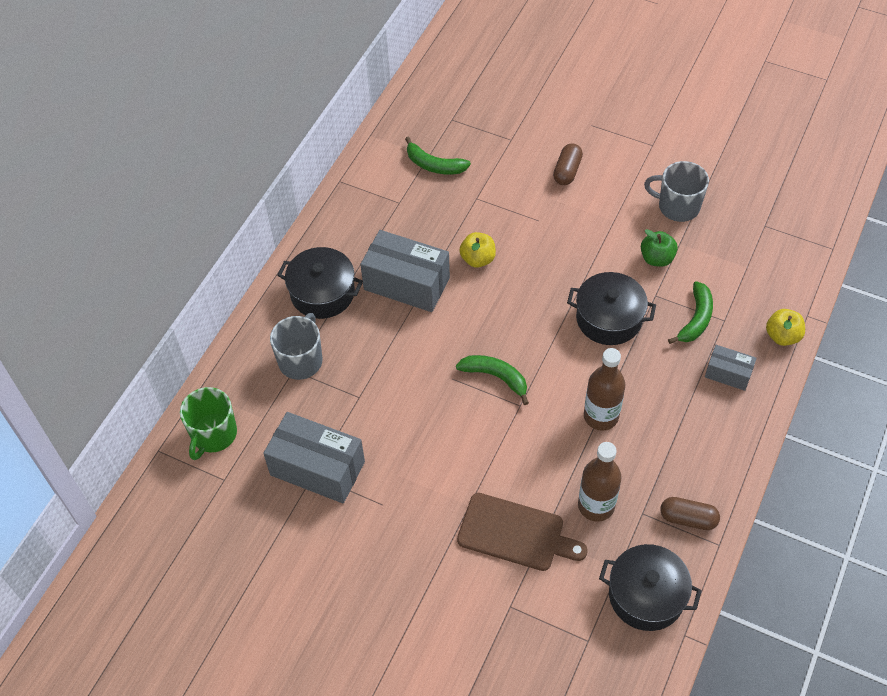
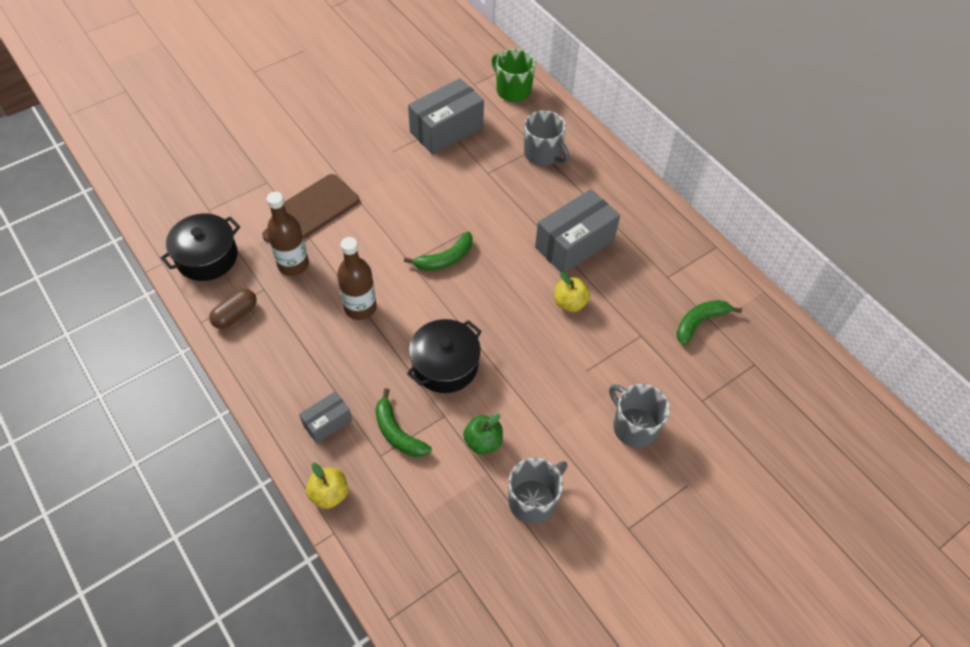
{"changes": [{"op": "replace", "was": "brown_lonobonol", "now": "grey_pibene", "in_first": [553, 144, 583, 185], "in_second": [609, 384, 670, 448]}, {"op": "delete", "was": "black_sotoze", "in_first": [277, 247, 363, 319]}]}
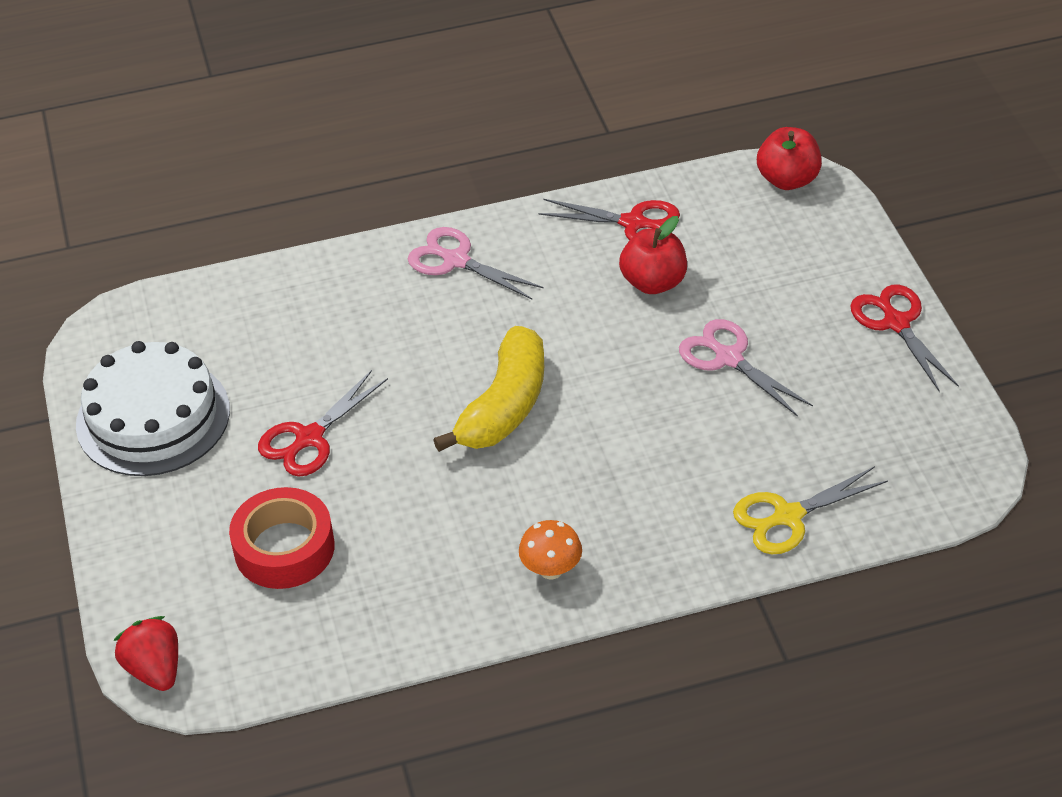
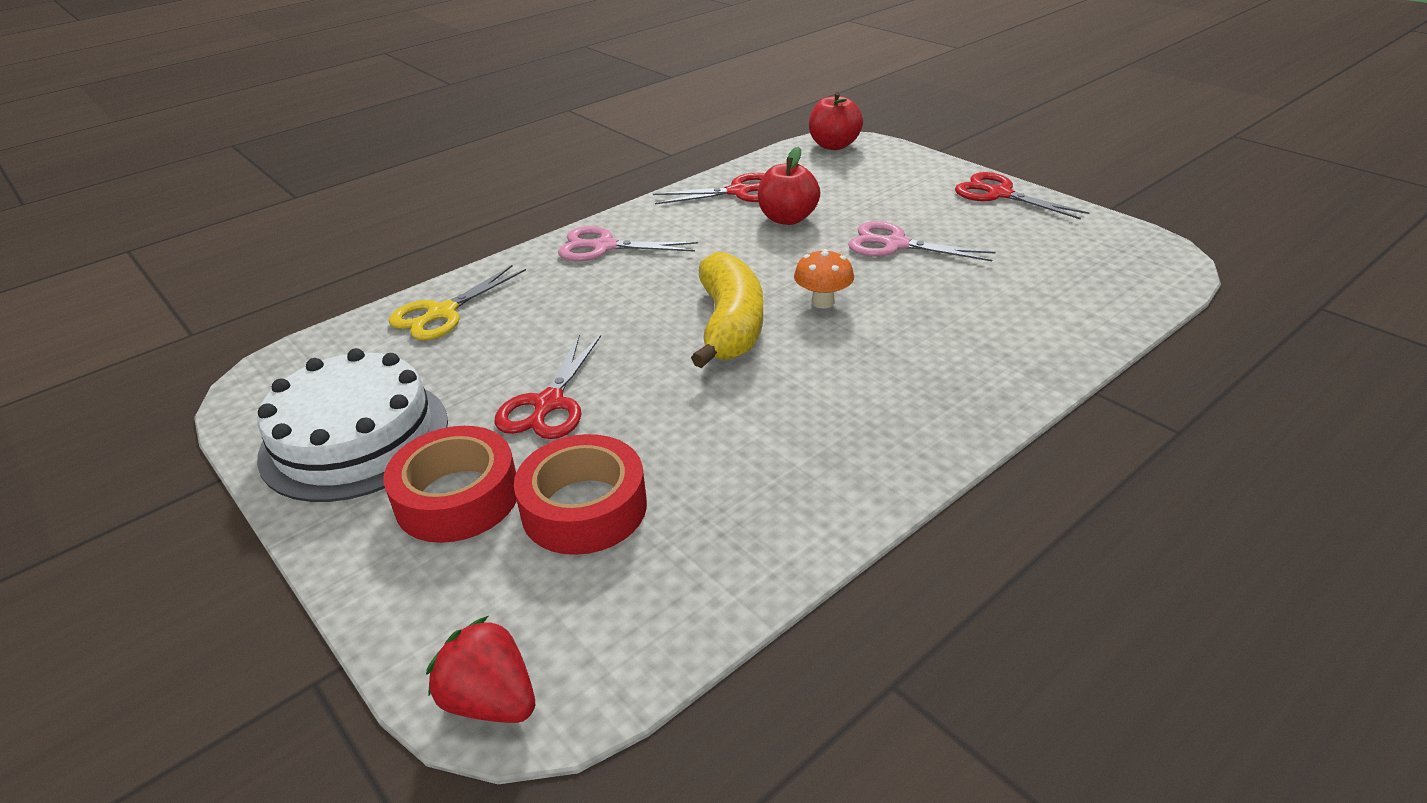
{"changes": [{"op": "move", "was": "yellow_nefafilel", "in_first": [733, 466, 888, 554], "in_second": [388, 265, 526, 340]}, {"op": "move", "was": "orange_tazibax", "in_first": [519, 520, 582, 579], "in_second": [794, 249, 854, 308]}, {"op": "insert", "now": "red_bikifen", "in_second": [383, 426, 517, 543]}]}
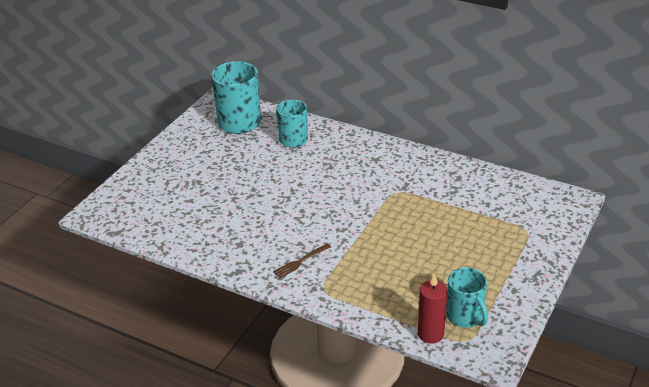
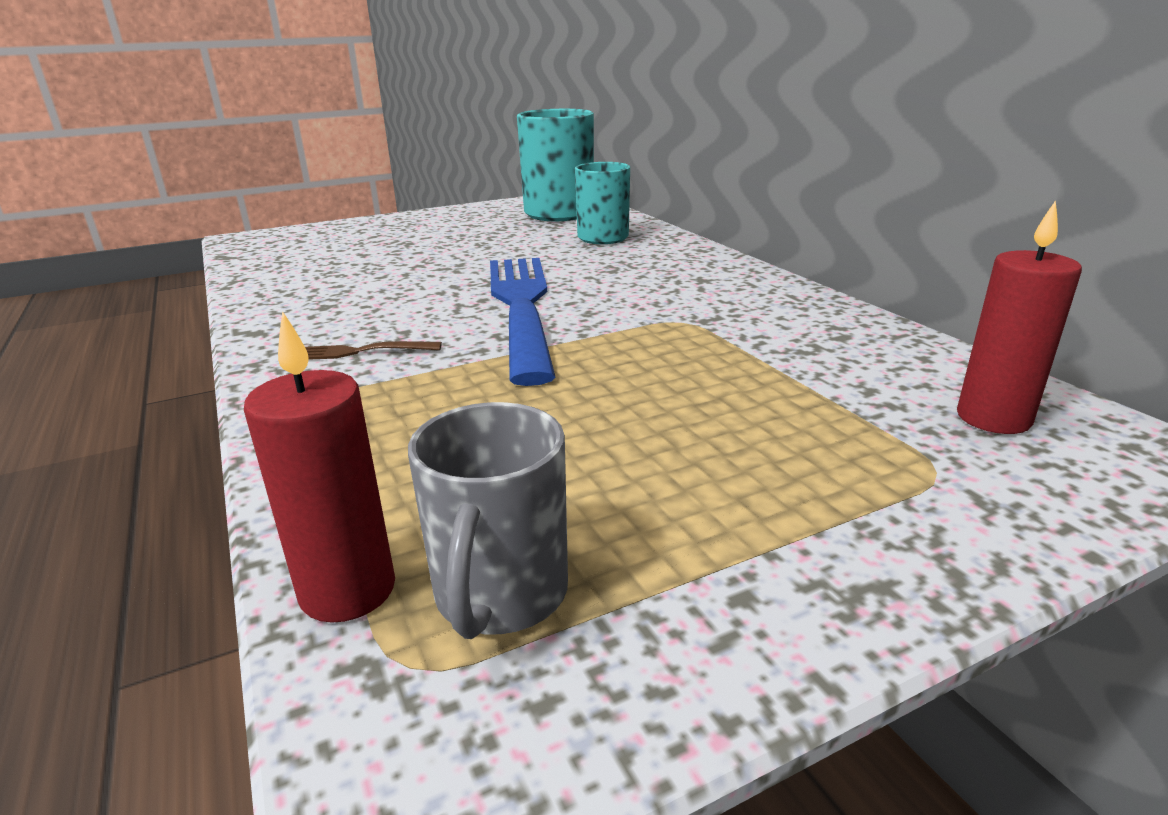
{"changes": [{"op": "recolor", "was": "turquoise_pibene", "now": "grey_pibene", "in_first": [446, 267, 488, 328], "in_second": [408, 402, 568, 639]}, {"op": "insert", "now": "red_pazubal", "in_second": [957, 200, 1082, 434]}, {"op": "insert", "now": "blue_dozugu", "in_second": [490, 258, 555, 386]}]}
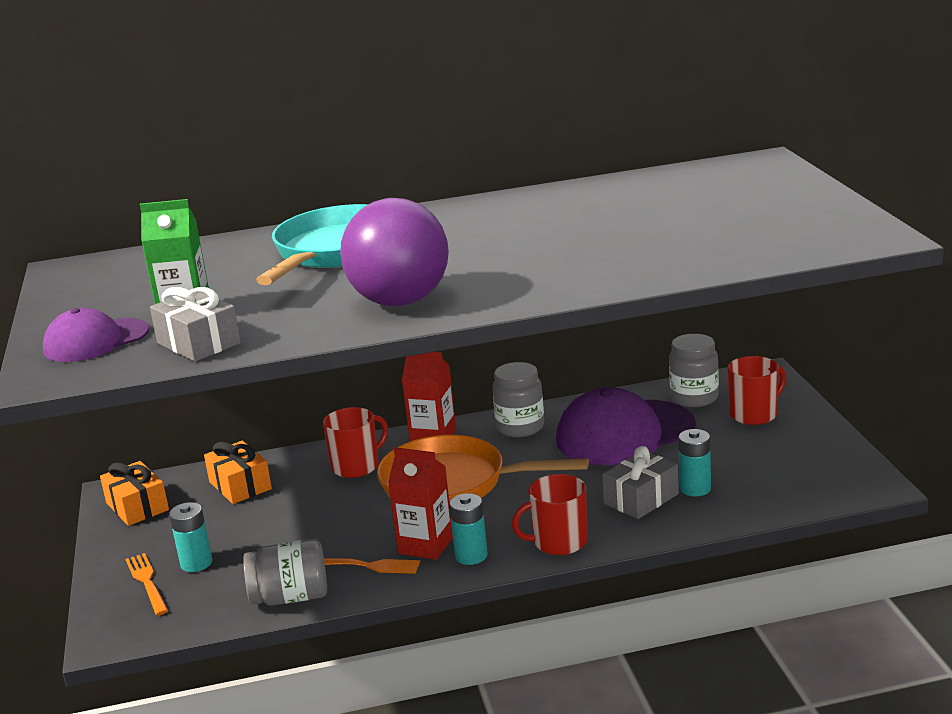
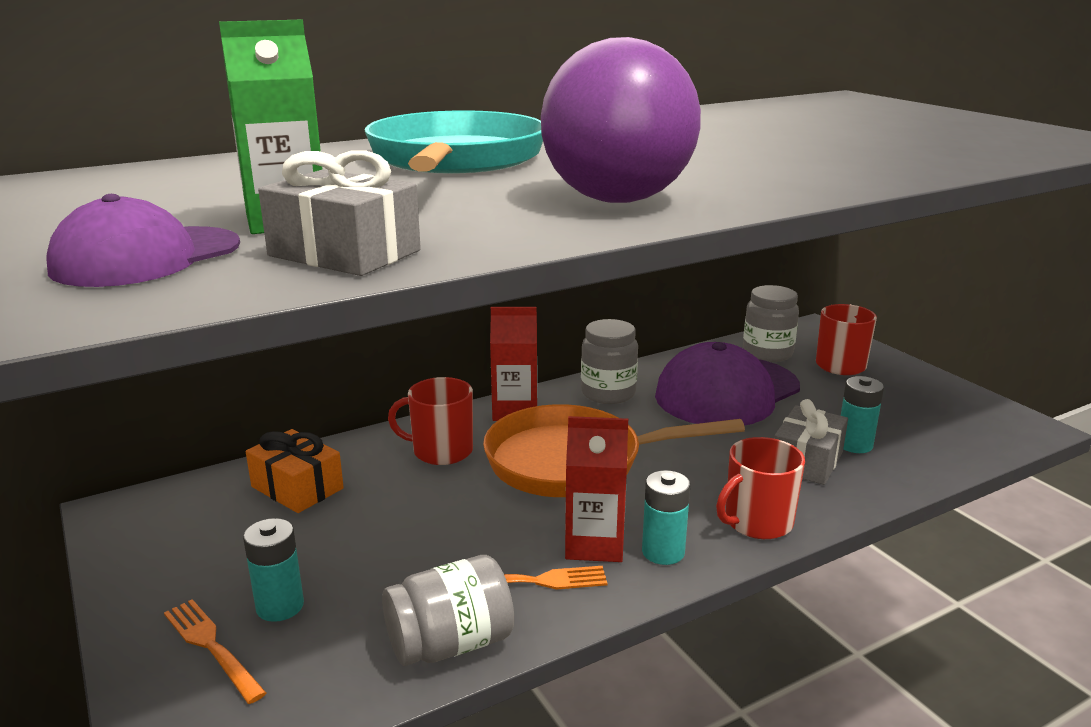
{"changes": [{"op": "rotate", "was": "red_pibene", "in_first": [323, 407, 388, 478], "in_second": [388, 377, 473, 465], "clockwise": -120}, {"op": "delete", "was": "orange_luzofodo", "in_first": [100, 461, 169, 526]}]}
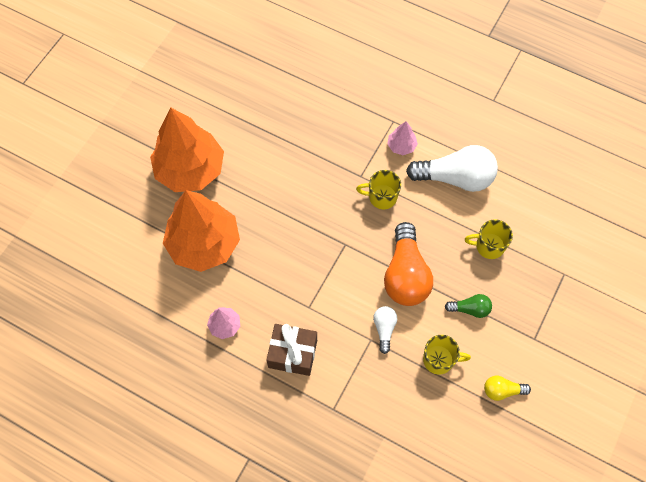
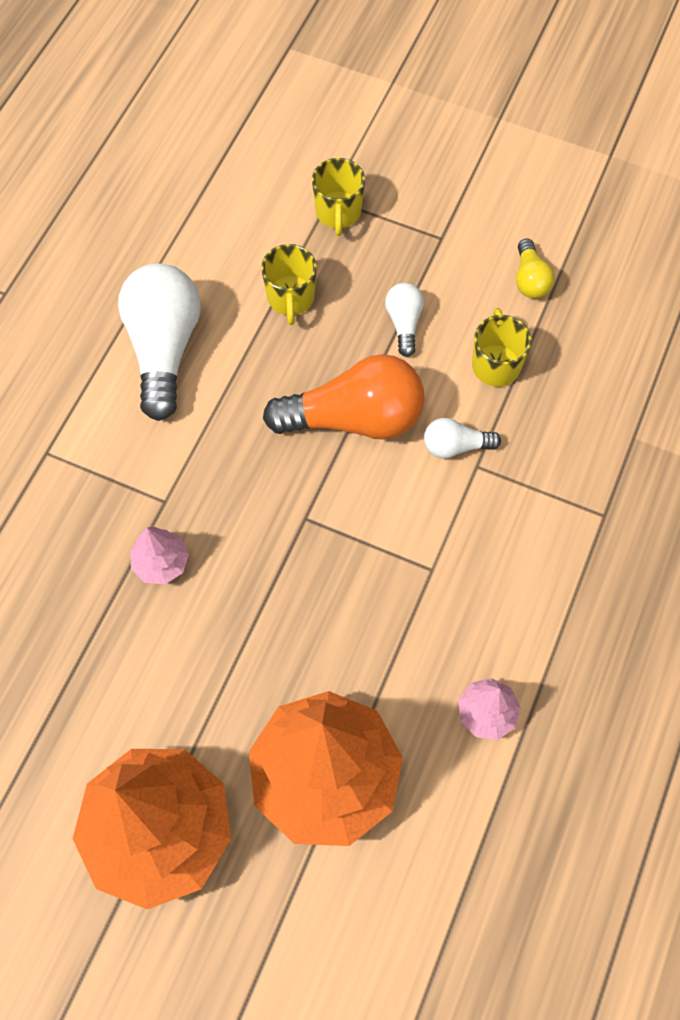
{"changes": [{"op": "move", "was": "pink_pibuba", "in_first": [387, 121, 418, 155], "in_second": [130, 527, 189, 584]}, {"op": "move", "was": "yellow_pibene", "in_first": [356, 170, 401, 209], "in_second": [312, 158, 365, 236]}, {"op": "recolor", "was": "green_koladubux", "now": "white_koladubux", "in_first": [445, 294, 492, 318], "in_second": [385, 283, 424, 357]}, {"op": "delete", "was": "brown_luzofodo", "in_first": [267, 324, 317, 376]}]}
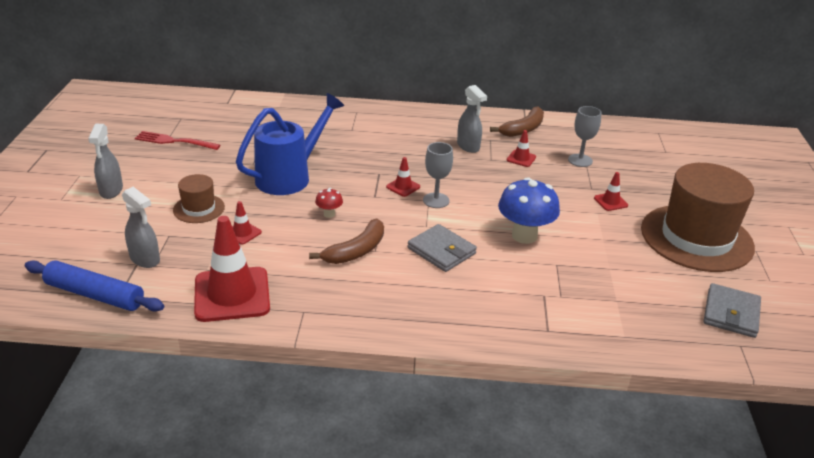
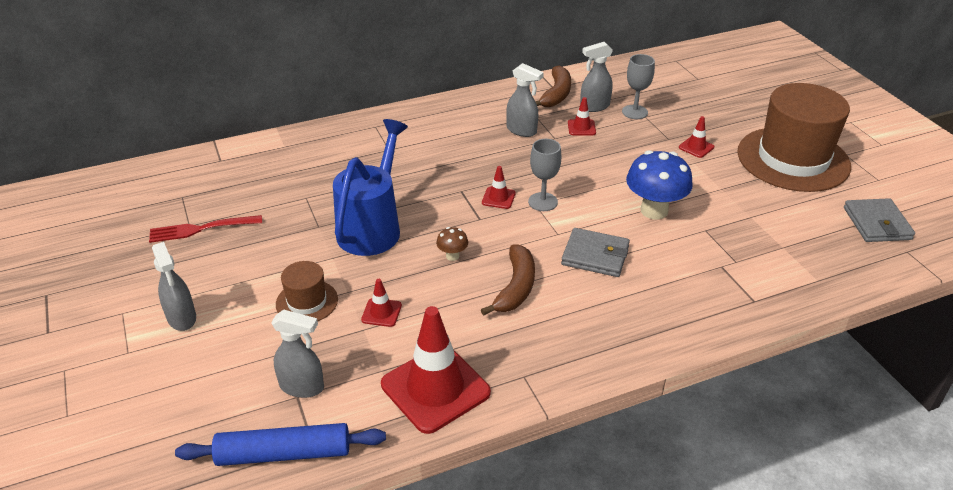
{"changes": [{"op": "recolor", "was": "red_tazibax", "now": "brown_tazibax", "in_first": [315, 188, 343, 218], "in_second": [436, 227, 468, 261]}, {"op": "insert", "now": "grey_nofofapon", "in_second": [580, 42, 613, 112]}]}
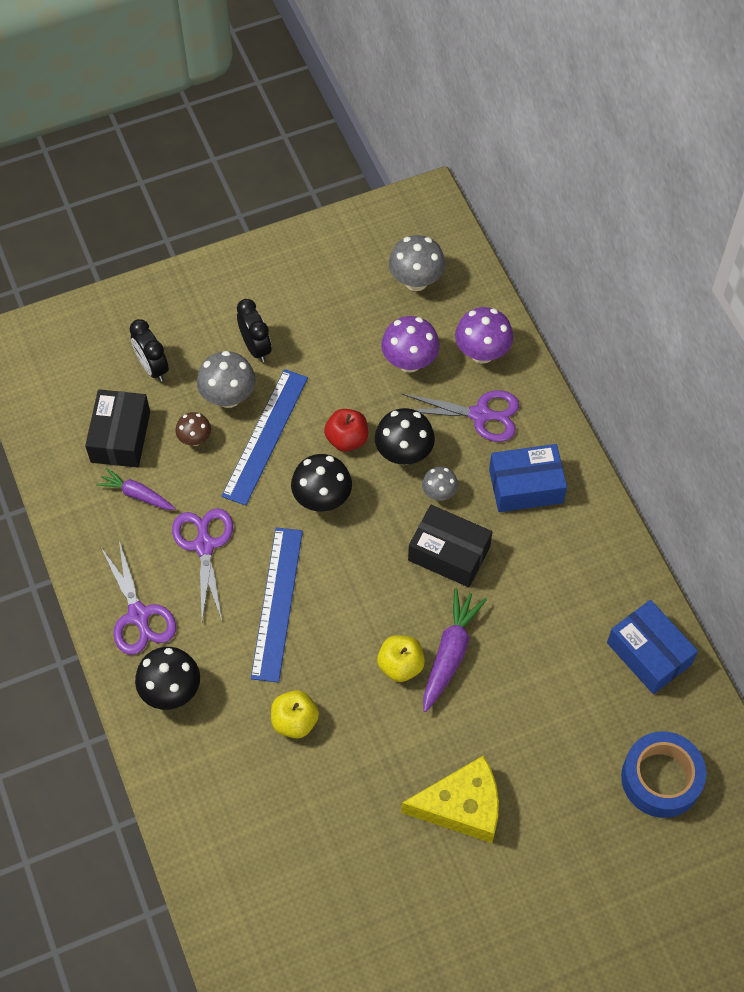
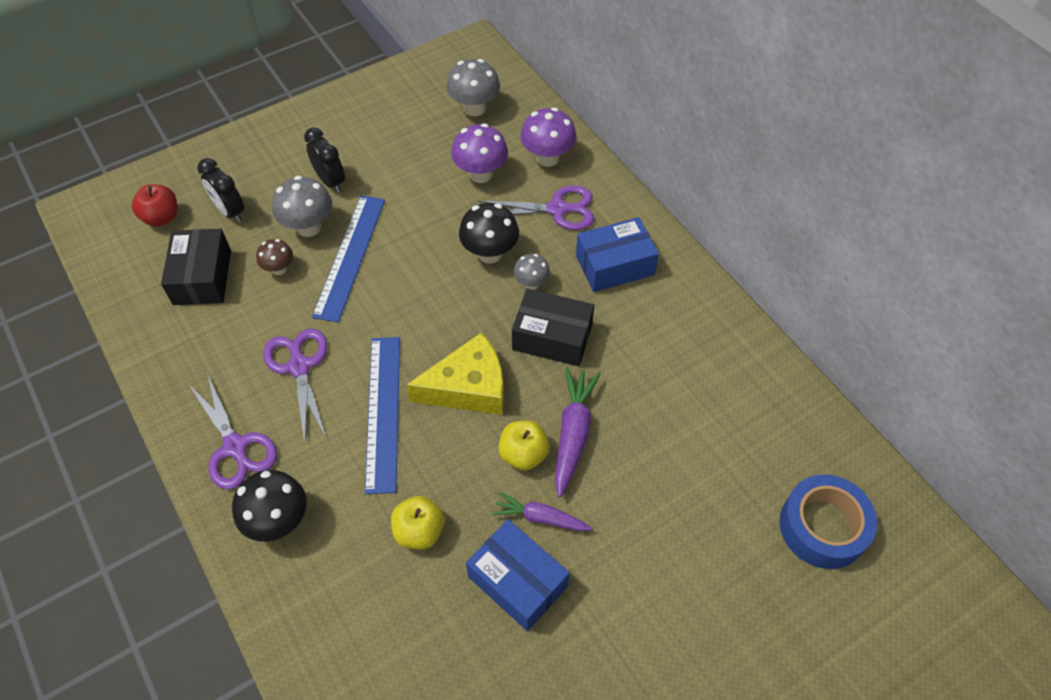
{"changes": [{"op": "move", "was": "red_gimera", "in_first": [324, 409, 368, 452], "in_second": [132, 184, 178, 227]}, {"op": "delete", "was": "black_tazibax", "in_first": [291, 454, 352, 512]}, {"op": "move", "was": "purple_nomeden", "in_first": [96, 468, 176, 510], "in_second": [492, 492, 593, 531]}, {"op": "move", "was": "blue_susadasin", "in_first": [607, 600, 698, 694], "in_second": [466, 519, 570, 631]}, {"op": "move", "was": "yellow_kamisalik", "in_first": [401, 755, 499, 843], "in_second": [406, 332, 504, 415]}]}
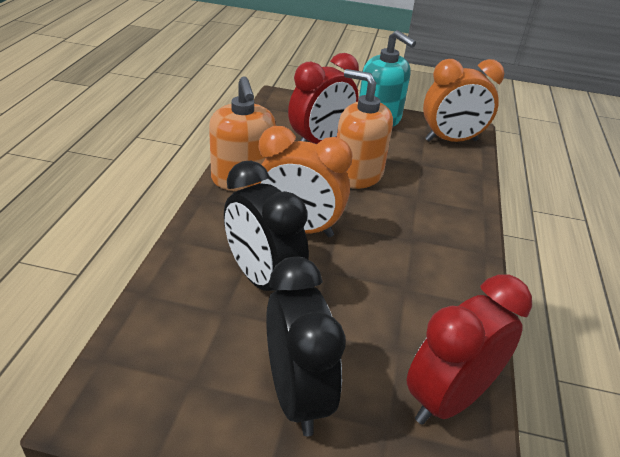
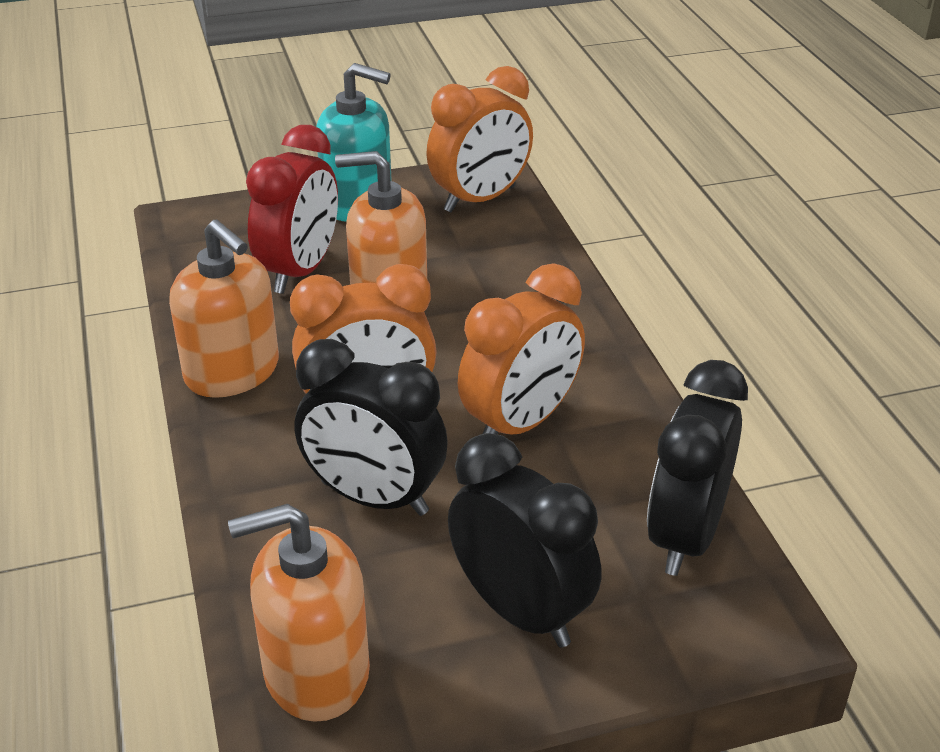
{"changes": [{"op": "recolor", "was": "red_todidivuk", "now": "black_todidivuk", "in_first": [407, 274, 532, 425], "in_second": [647, 360, 748, 576]}, {"op": "insert", "now": "orange_todidivuk", "in_second": [458, 263, 585, 435]}, {"op": "insert", "now": "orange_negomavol", "in_second": [228, 504, 370, 722]}]}
